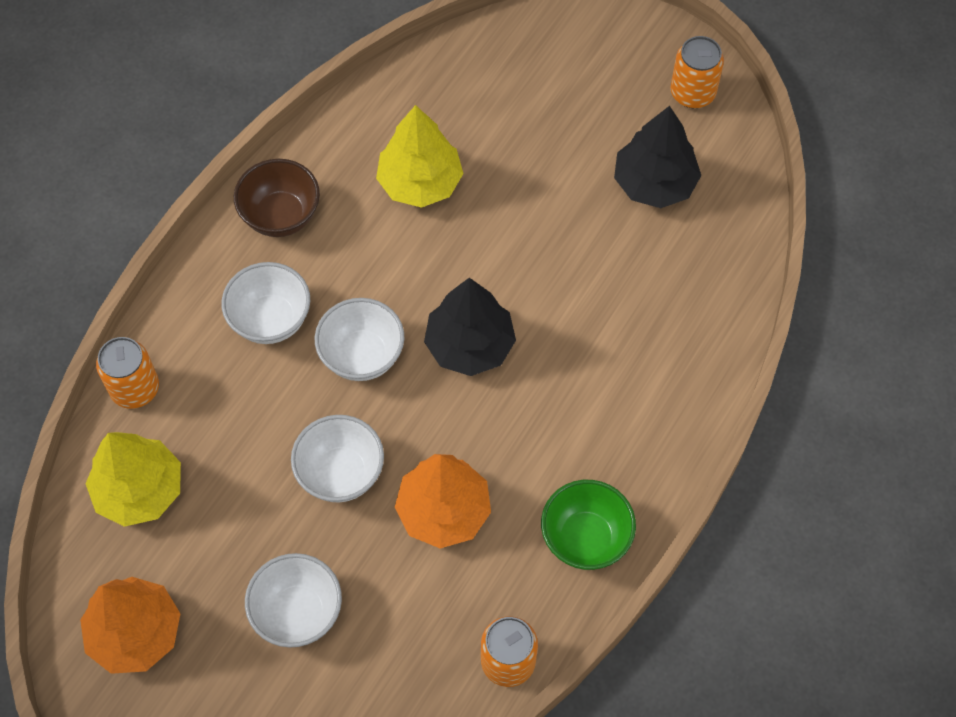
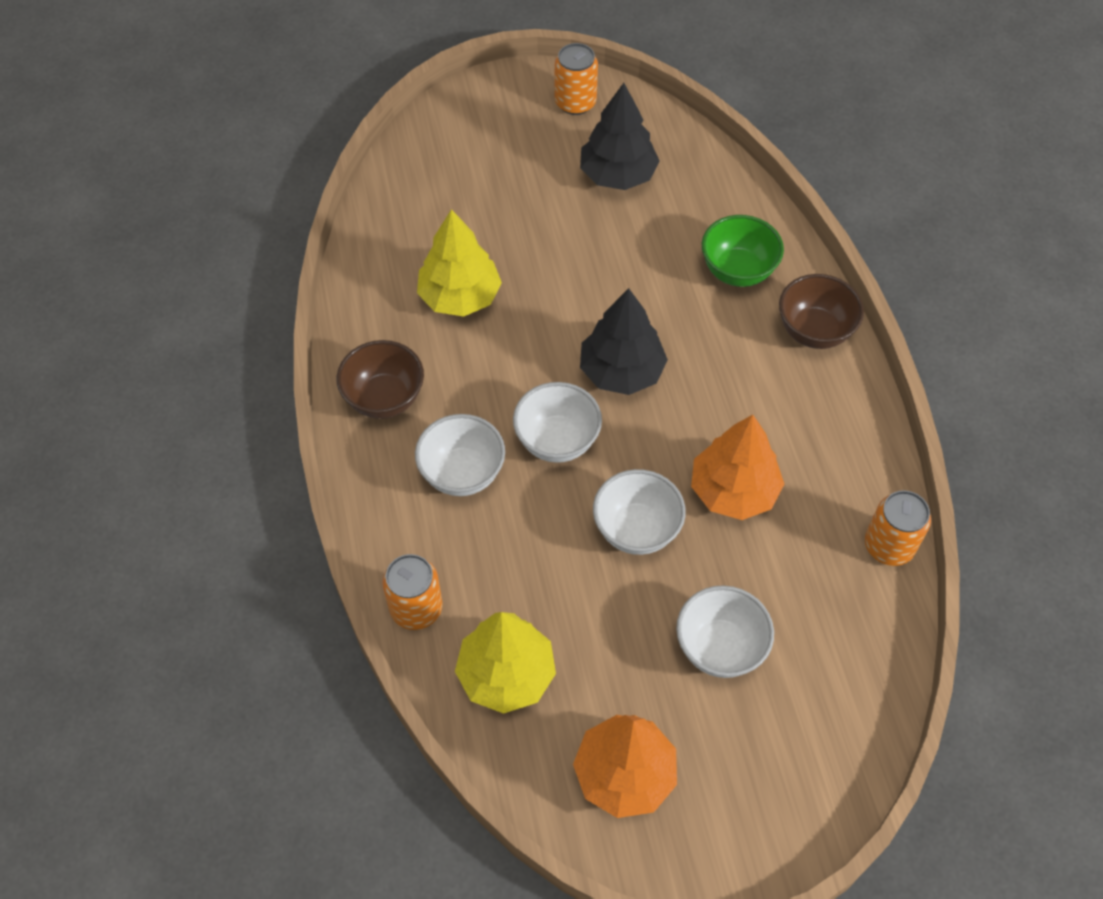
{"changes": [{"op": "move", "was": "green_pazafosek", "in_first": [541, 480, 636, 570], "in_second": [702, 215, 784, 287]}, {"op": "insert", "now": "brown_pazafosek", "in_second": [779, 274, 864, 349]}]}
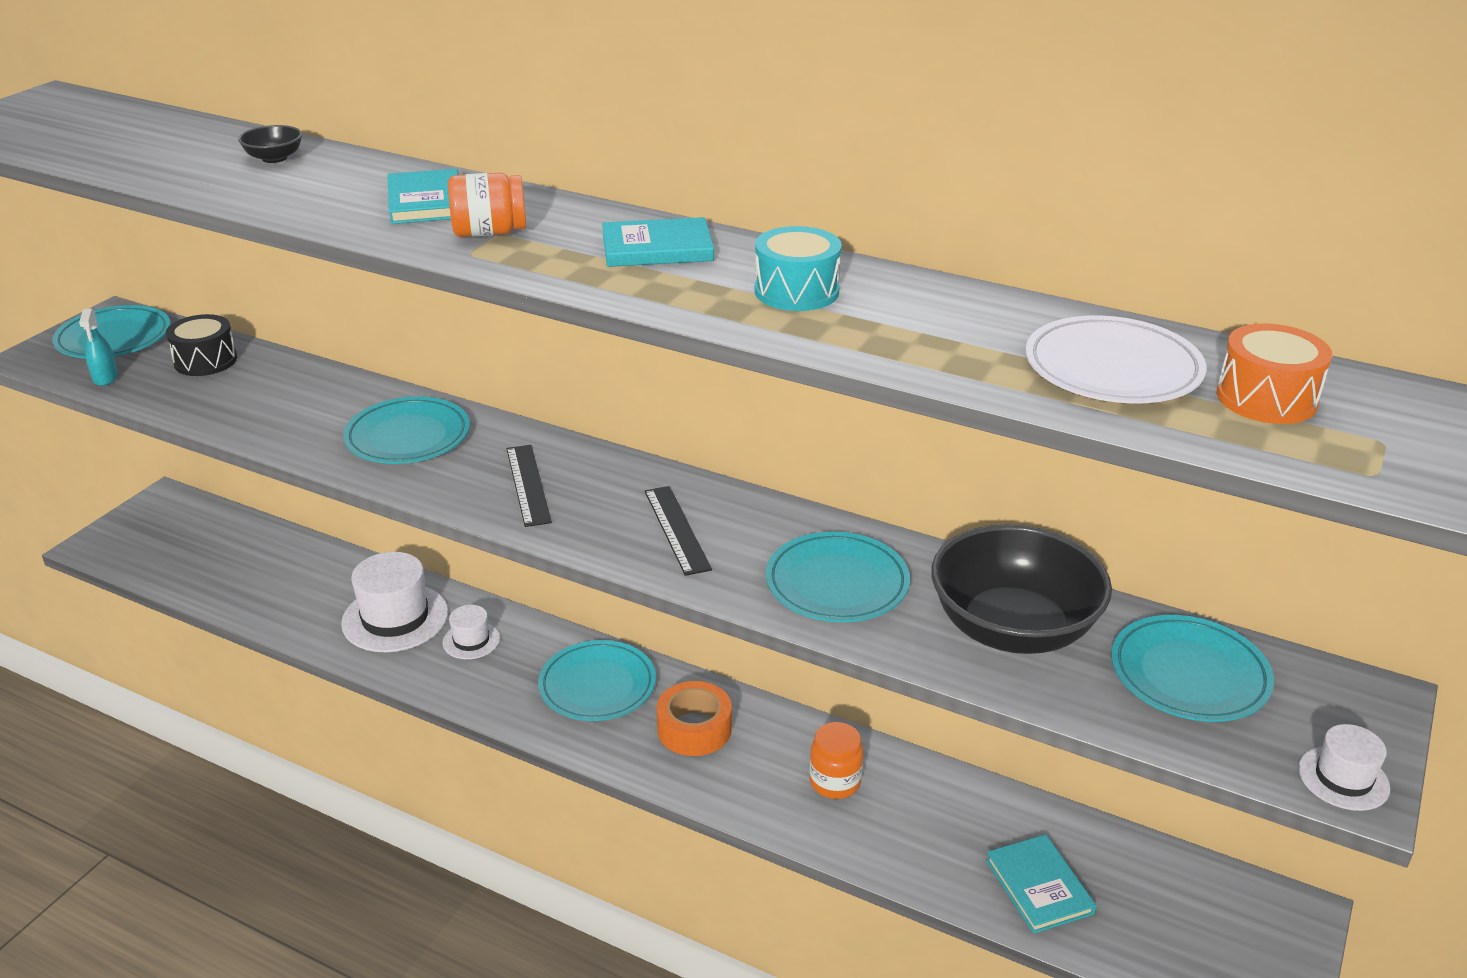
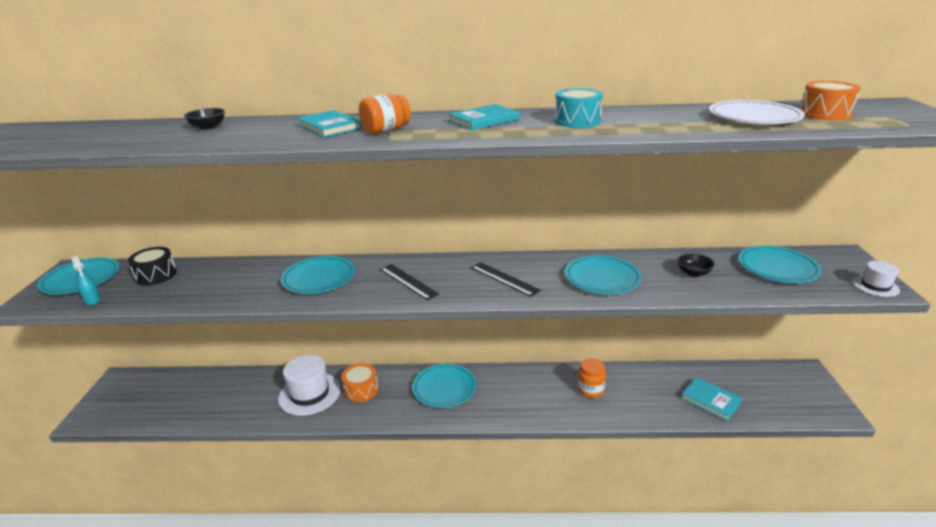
{"changes": [{"op": "resize", "was": "black_pazafosek", "in_first": [931, 524, 1112, 654], "in_second": [677, 253, 715, 277], "ratio": 0.4}, {"op": "replace", "was": "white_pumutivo", "now": "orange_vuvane", "in_first": [443, 605, 500, 659], "in_second": [341, 363, 378, 402]}, {"op": "delete", "was": "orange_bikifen", "in_first": [657, 681, 732, 756]}]}
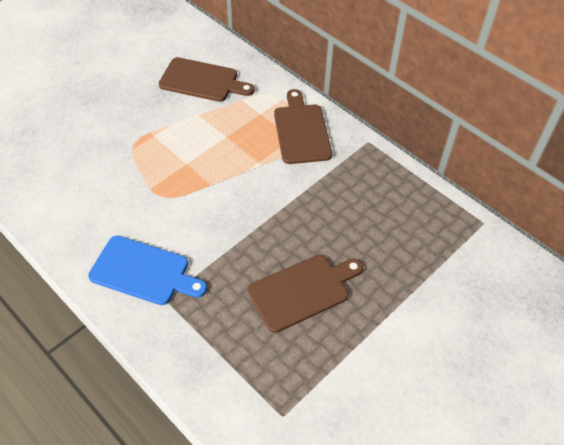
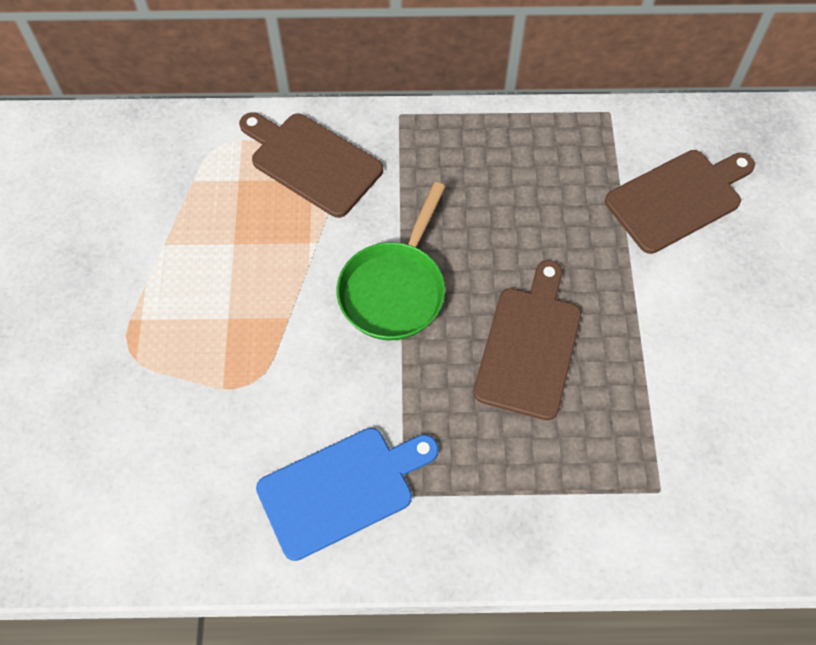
{"changes": [{"op": "move", "was": "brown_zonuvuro", "in_first": [159, 57, 255, 102], "in_second": [605, 150, 755, 254]}, {"op": "insert", "now": "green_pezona", "in_second": [337, 182, 445, 341]}]}
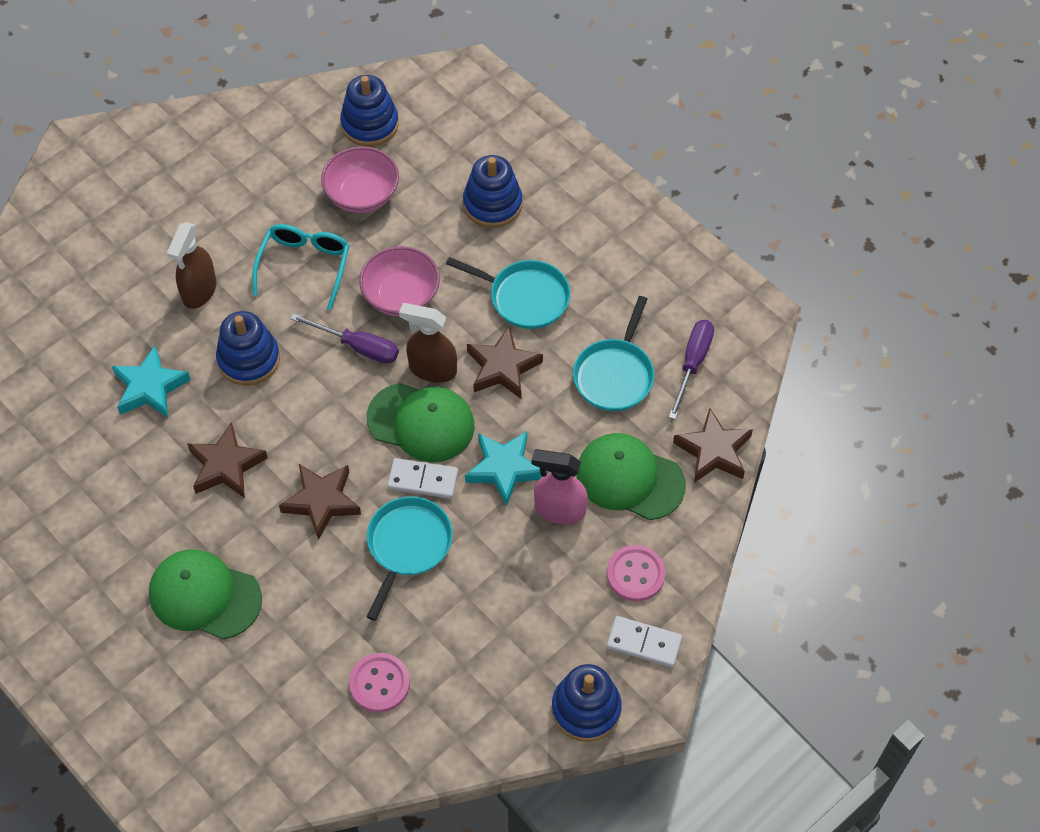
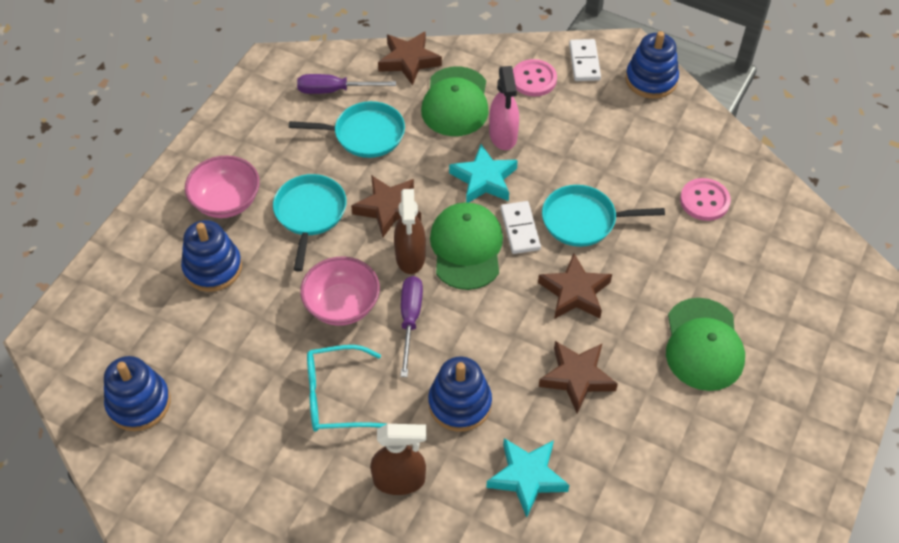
{"changes": [{"op": "move", "was": "pink_pazafosek", "in_first": [321, 146, 399, 213], "in_second": [185, 156, 260, 218]}]}
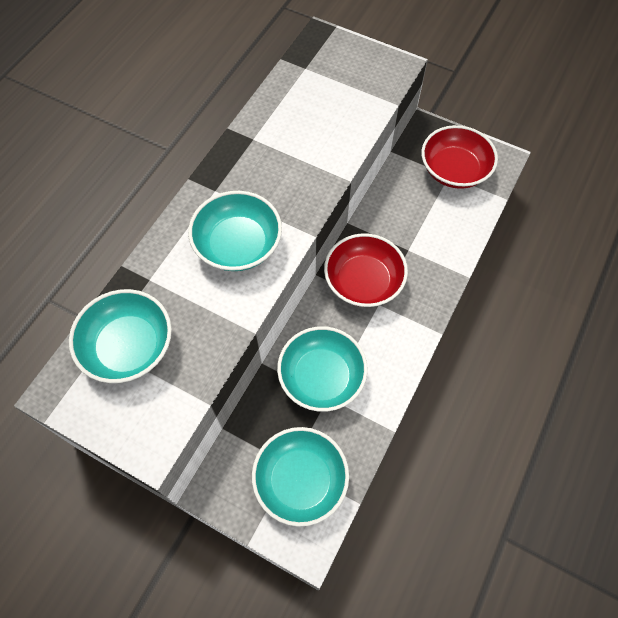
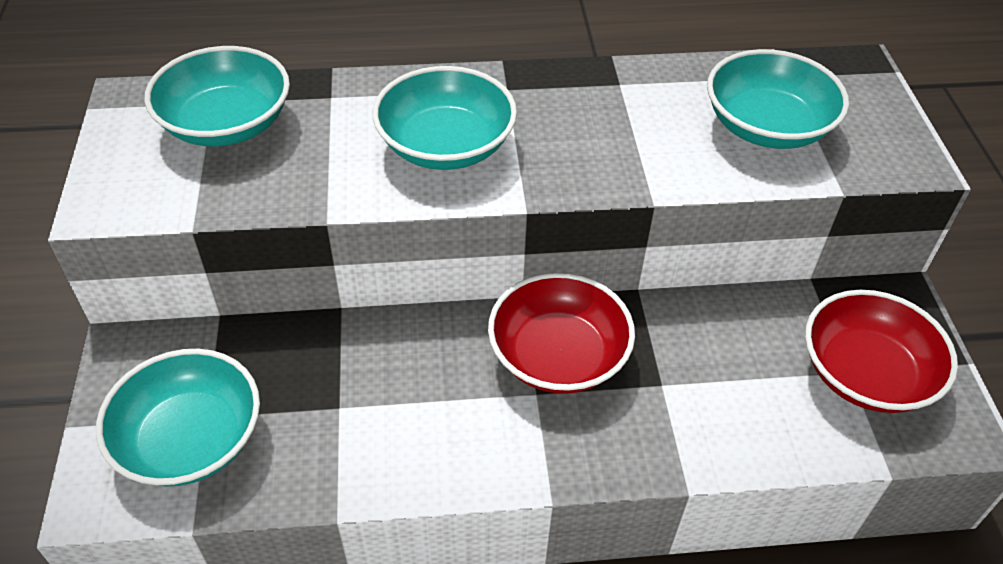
{"changes": [{"op": "move", "was": "turquoise_pazafosek", "in_first": [277, 326, 368, 412], "in_second": [707, 49, 849, 149]}]}
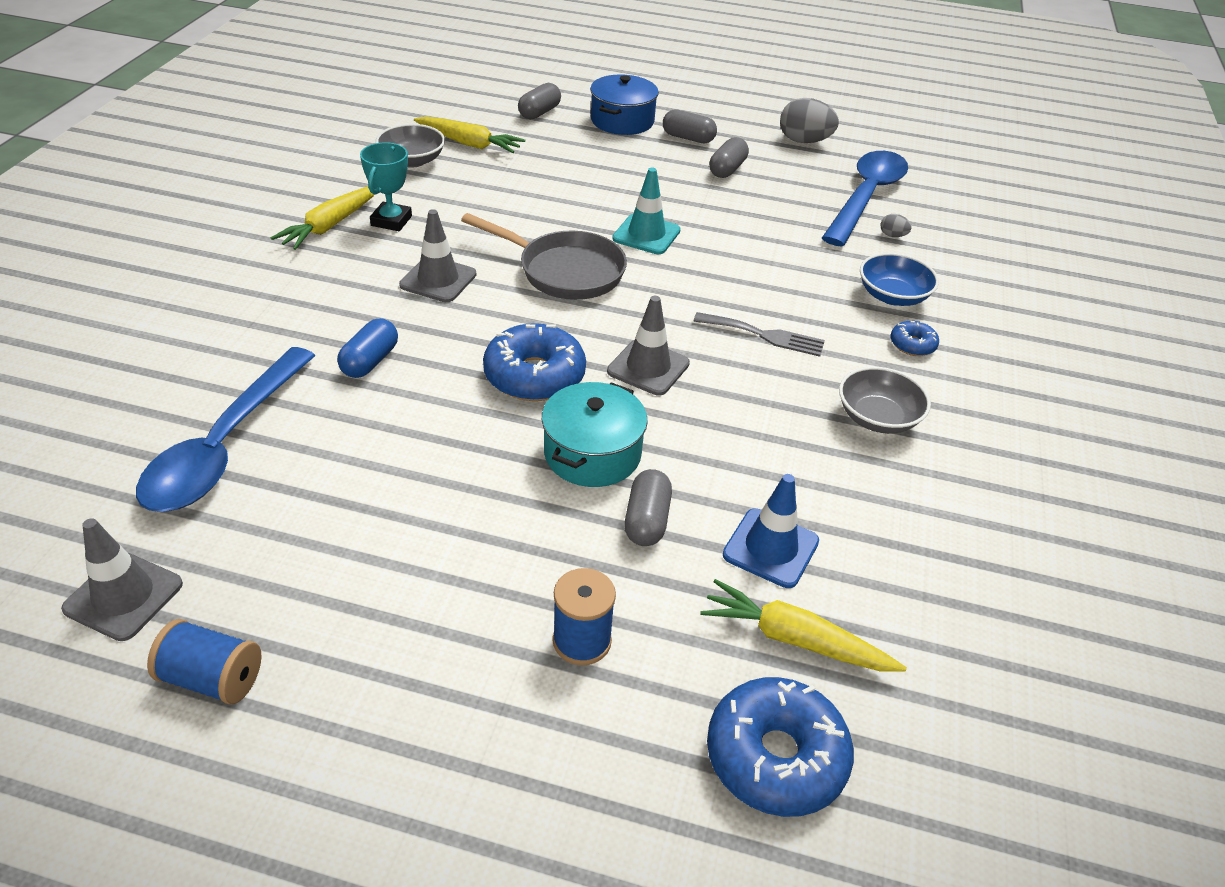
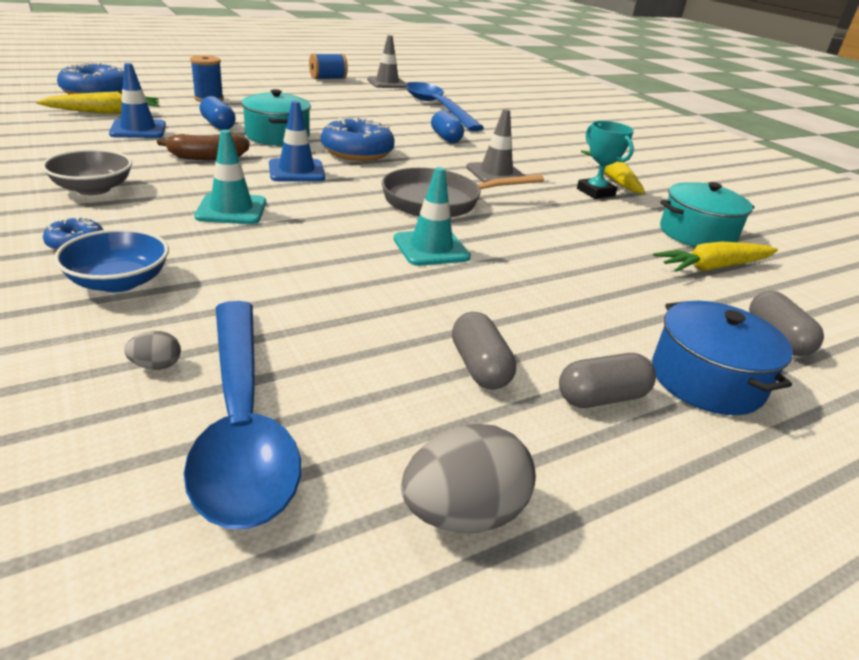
{"changes": [{"op": "replace", "was": "grey_pazafosek", "now": "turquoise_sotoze", "in_first": [376, 124, 445, 168], "in_second": [660, 182, 755, 247]}, {"op": "recolor", "was": "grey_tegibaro", "now": "blue_tegibaro", "in_first": [607, 296, 690, 395], "in_second": [269, 101, 325, 182]}, {"op": "replace", "was": "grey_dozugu", "now": "turquoise_tegibaro", "in_first": [694, 312, 825, 357], "in_second": [194, 130, 266, 224]}, {"op": "recolor", "was": "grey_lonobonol", "now": "blue_lonobonol", "in_first": [625, 469, 672, 546], "in_second": [199, 96, 236, 130]}, {"op": "insert", "now": "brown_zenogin", "in_second": [157, 133, 250, 160]}]}
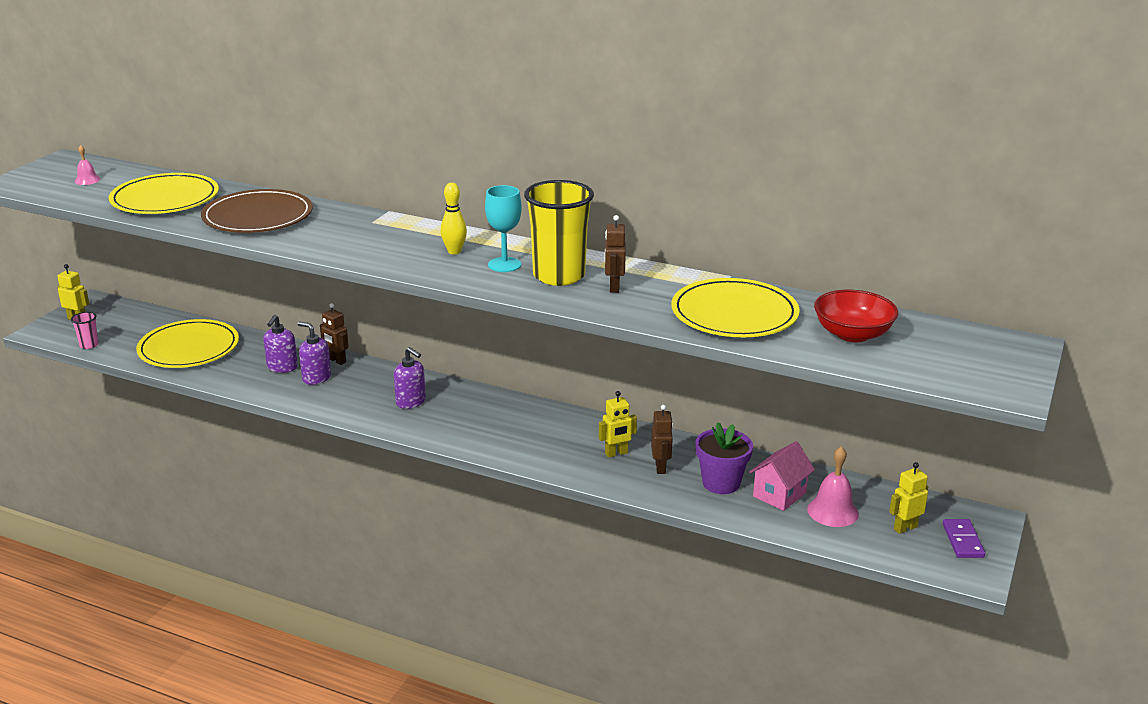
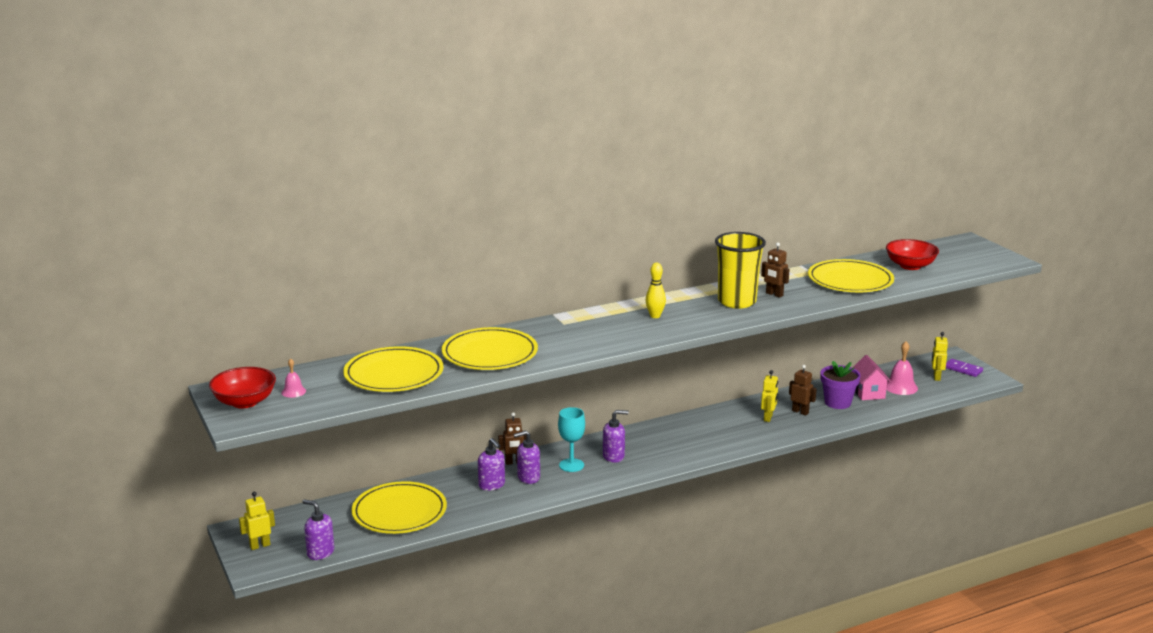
{"changes": [{"op": "move", "was": "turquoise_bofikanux", "in_first": [485, 185, 522, 272], "in_second": [558, 407, 585, 472]}, {"op": "recolor", "was": "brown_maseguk", "now": "yellow_maseguk", "in_first": [201, 189, 313, 233], "in_second": [442, 327, 538, 370]}, {"op": "replace", "was": "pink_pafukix", "now": "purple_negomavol", "in_first": [71, 312, 99, 349], "in_second": [302, 499, 334, 560]}, {"op": "insert", "now": "red_pazafosek", "in_second": [209, 367, 276, 409]}]}
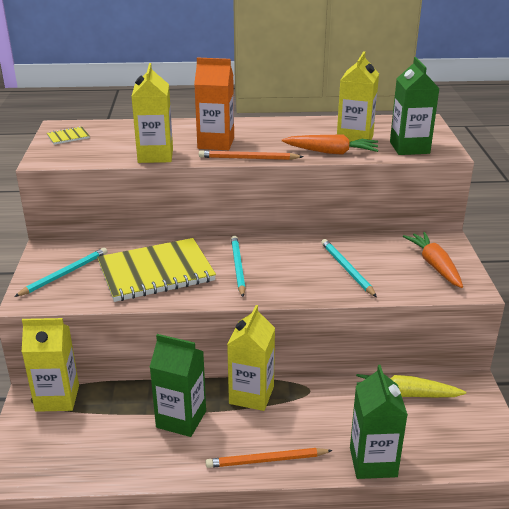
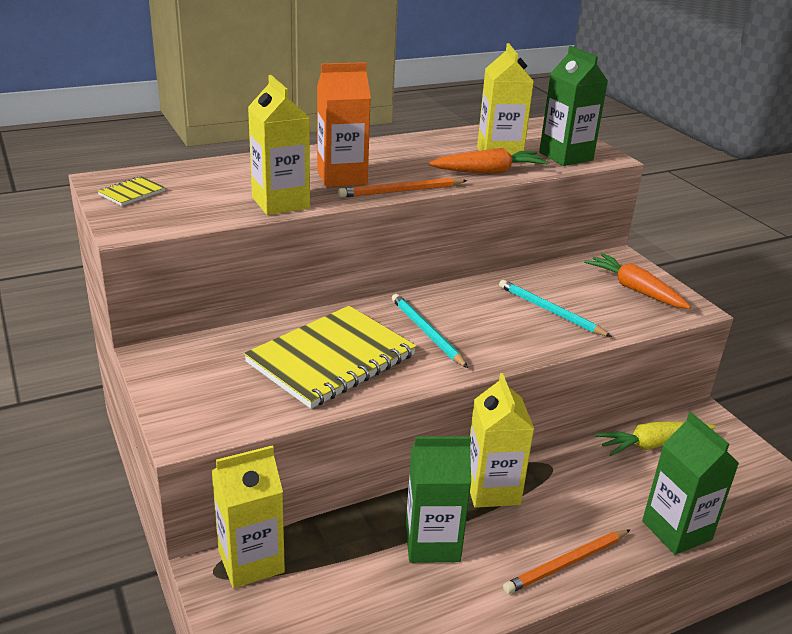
{"changes": [{"op": "delete", "was": "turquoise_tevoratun", "in_first": [14, 248, 107, 297]}]}
